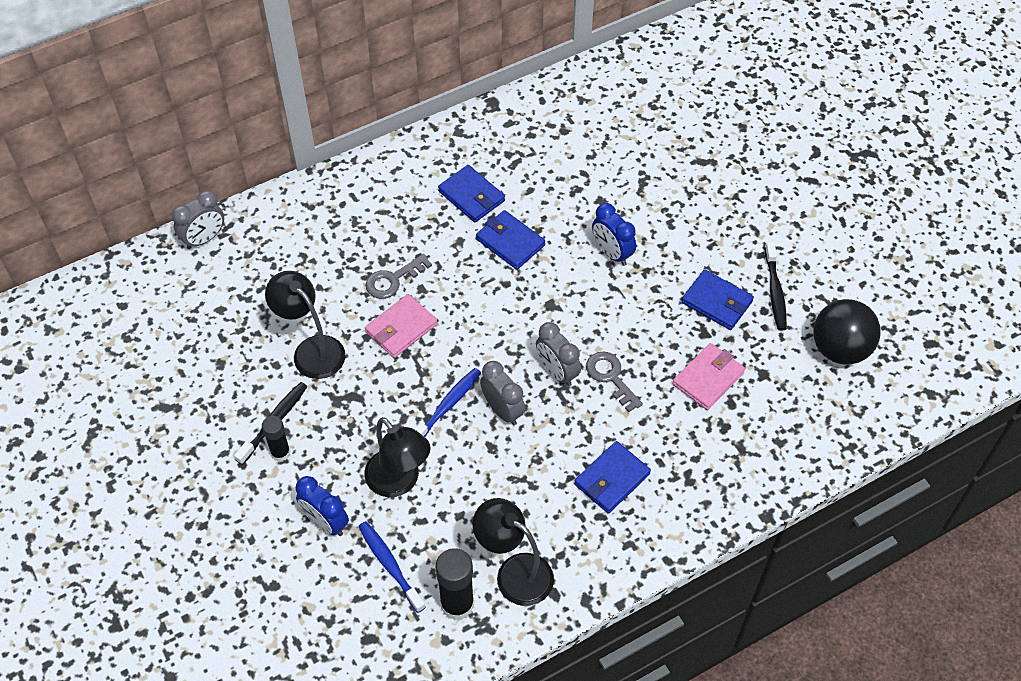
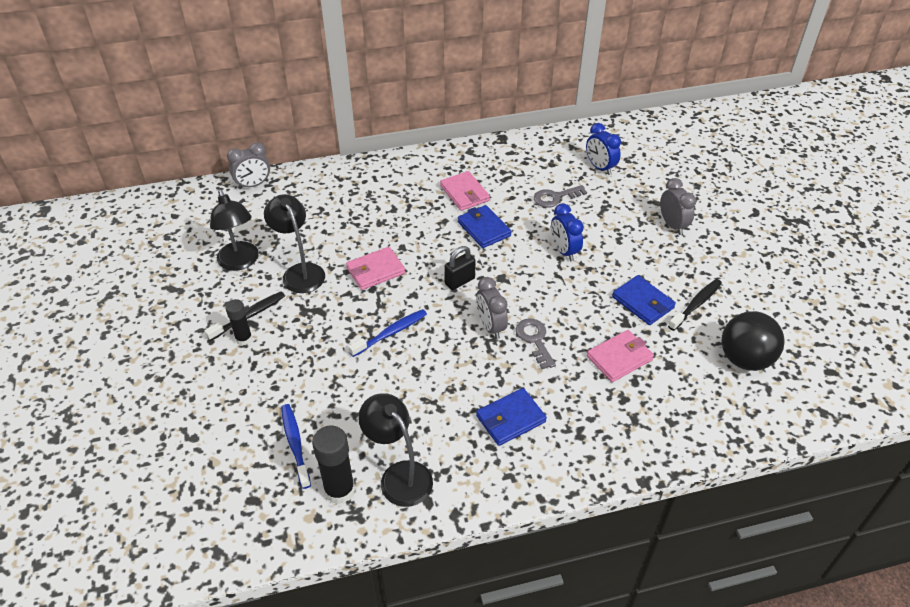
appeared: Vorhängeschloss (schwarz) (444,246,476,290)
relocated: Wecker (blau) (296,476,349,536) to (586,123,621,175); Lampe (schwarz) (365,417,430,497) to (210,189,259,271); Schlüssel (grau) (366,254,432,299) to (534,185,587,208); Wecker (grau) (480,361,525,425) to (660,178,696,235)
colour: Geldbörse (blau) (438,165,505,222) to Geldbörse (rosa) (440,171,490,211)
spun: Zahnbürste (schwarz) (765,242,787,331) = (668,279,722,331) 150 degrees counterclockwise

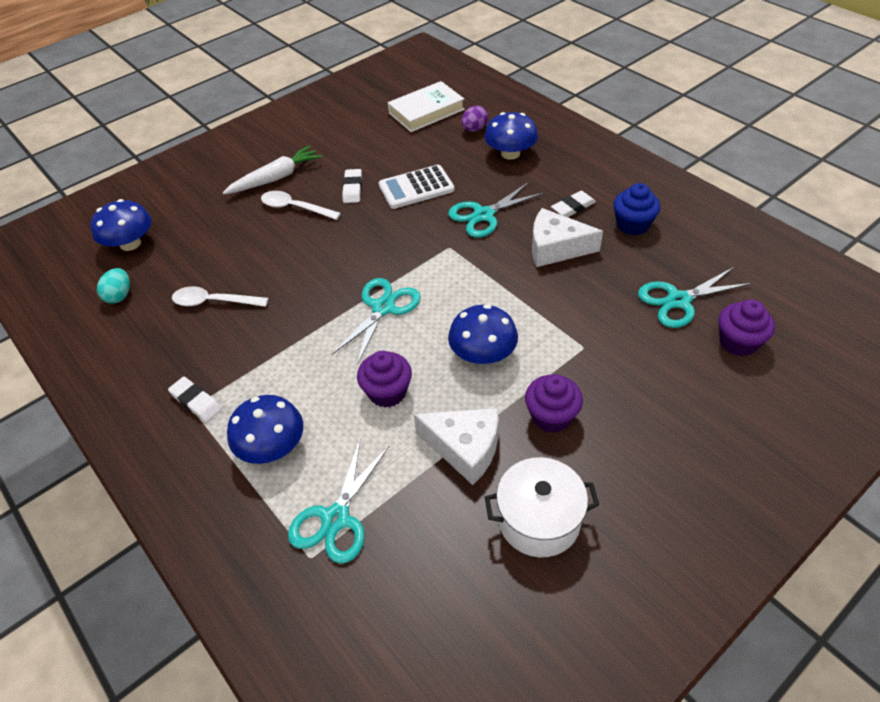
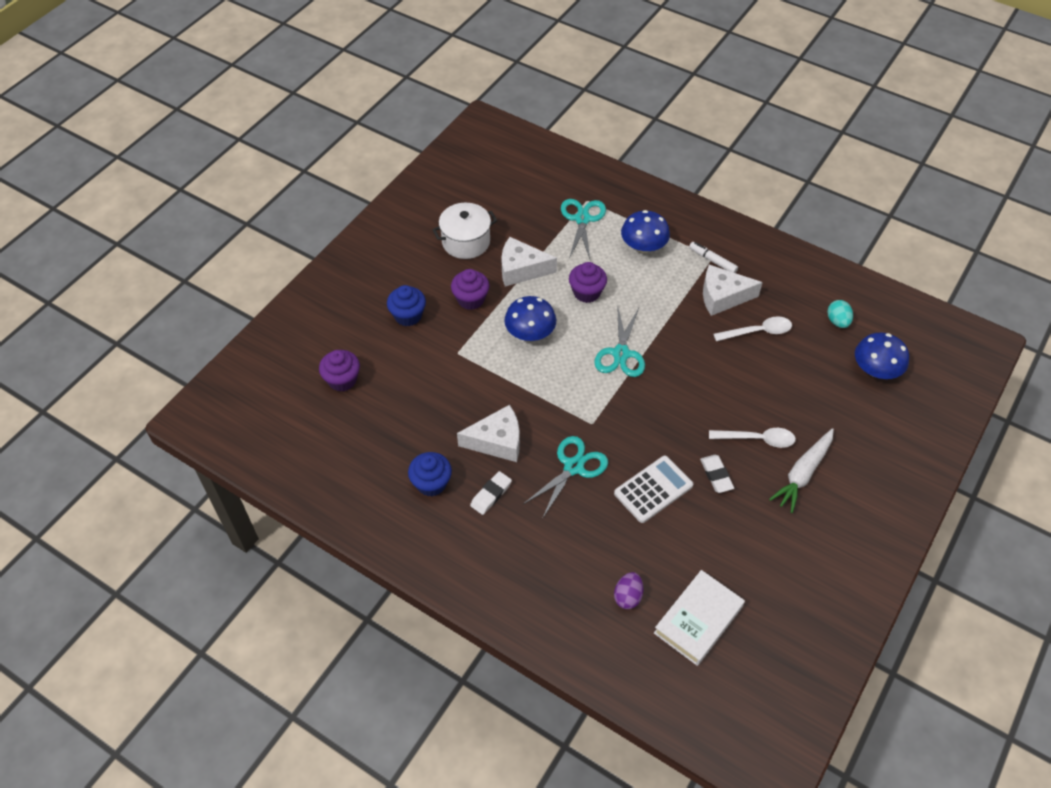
missing: Pilz (blau) (484,112,538,160); Schere (türkis) (638,267,752,328)
appeared: Muffin (blau) (387,285,426,326); Käse (weiß) (703,265,763,316)
exchanged: Radiergummi (weiß) (168,377,222,422) to Filzstift (weiß) (689,242,738,273)

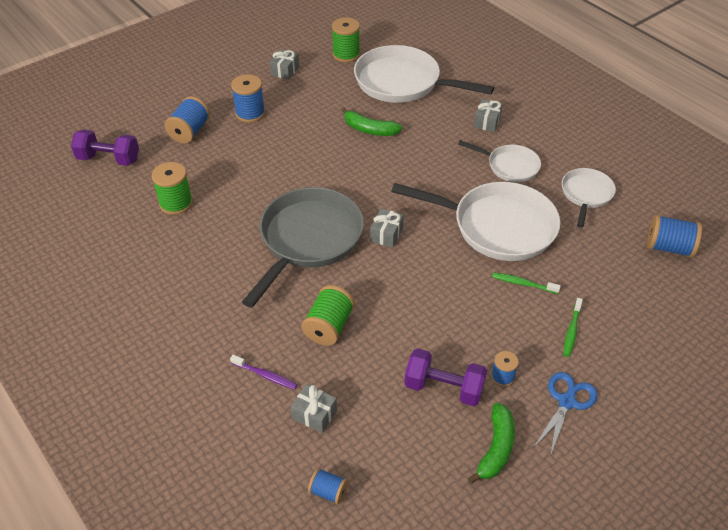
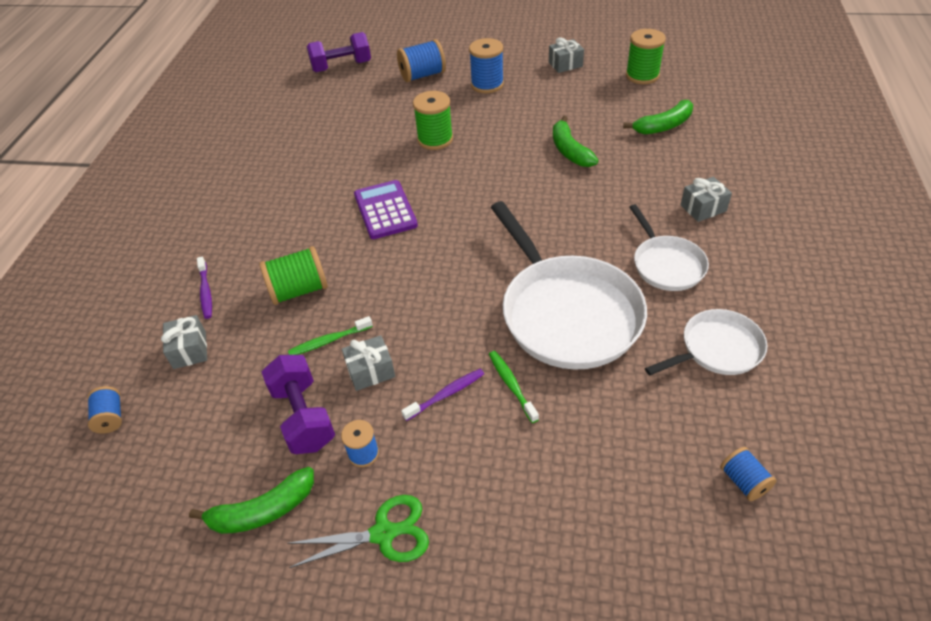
appeared: Zahnbürste (lila) (401,369,484,421)
relocated: Garnrolle (grün) (152,162,193,215) to (413,91,453,150); Geschenk (grau) (370,208,404,248) to (342,335,395,391); Zahnbürste (grün) (563,298,583,357) to (288,316,373,355)
exchanged: Pfanne (grau) (242,187,364,308) to Taschenrechner (lila) (354,180,418,239); Pfanne (weiß) (354,45,494,103) to Banane (grün) (623,100,693,134)
colour: Schere (blau) (534,372,597,456) to Schere (grün) (287,495,429,568)
spun: Hantel (lila) (71,130,139,166) = (307,32,371,73) 75 degrees counterclockwise
size: Garnrolle (blau) (647,215,702,257) = (720,447,777,501) x0.59

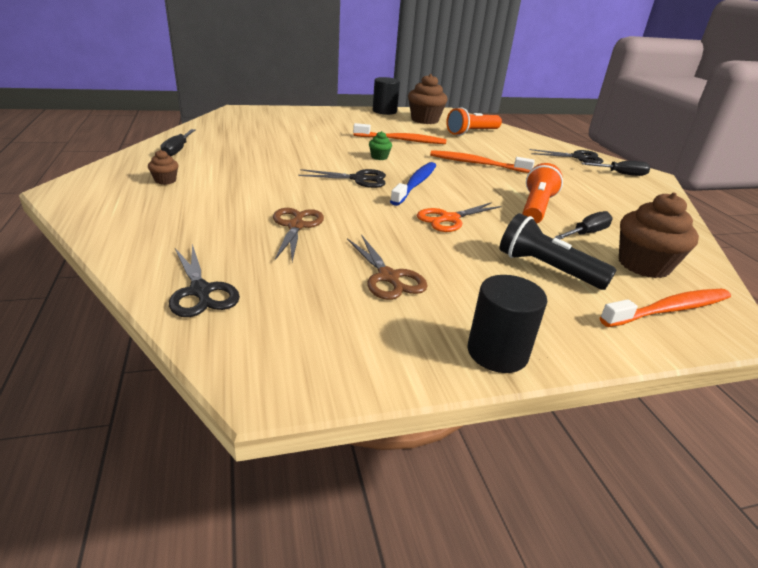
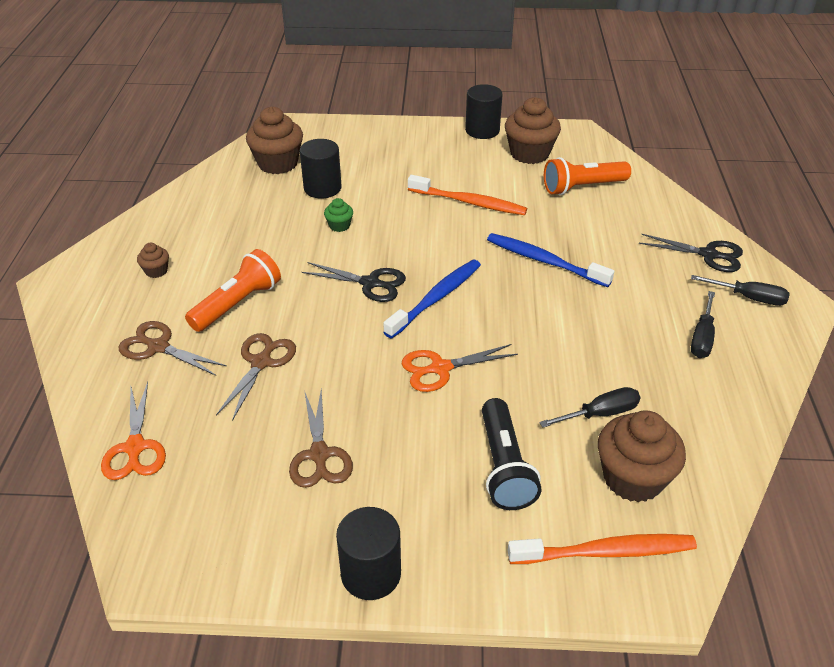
appeared: Schere (braun) (118,321,227,376); Muffin (braun) (246,107,303,174); Vollzylinder (schwarz) (300,139,342,198)
relocated: Schraubenzieher (schwarz) (160,129,195,156) to (691,291,715,358); Muffin (grün) (369,131,392,160) to (324,198,353,232); Taschenlampe (orange) (522,163,563,224) to (185,249,281,332)
colour: Schere (schwarz) (169,244,240,317) to Schere (orange) (101,382,166,480); Zahnbürste (orange) (430,150,535,173) to Zahnbürste (blau) (487,233,614,287)
spun: Taschenlampe (schwarz) (500,213,616,290) = (482,398,541,510) 150 degrees counterclockwise

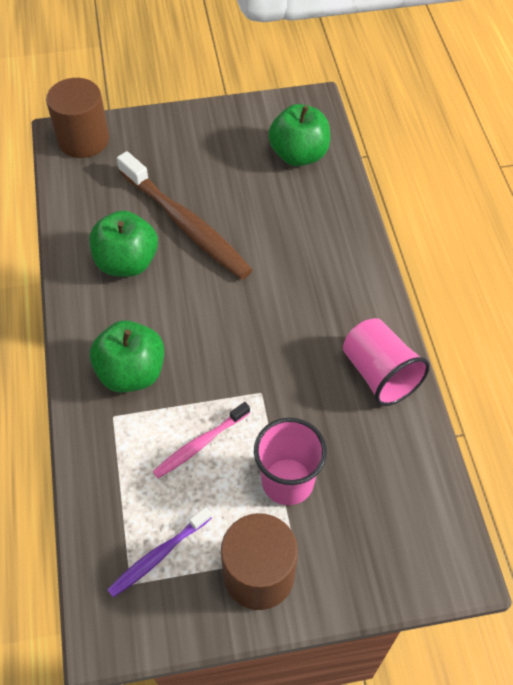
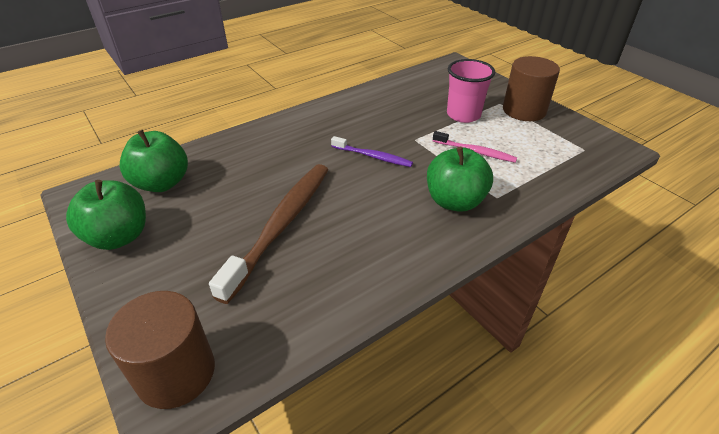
missing: Becher (rosa) (343,318,430,406)
relocated: Apfel (grün) (89,210,158,277) to (66,180,146,250); Zahnbürste (lila) (107,507,212,597) to (331,136,413,167)

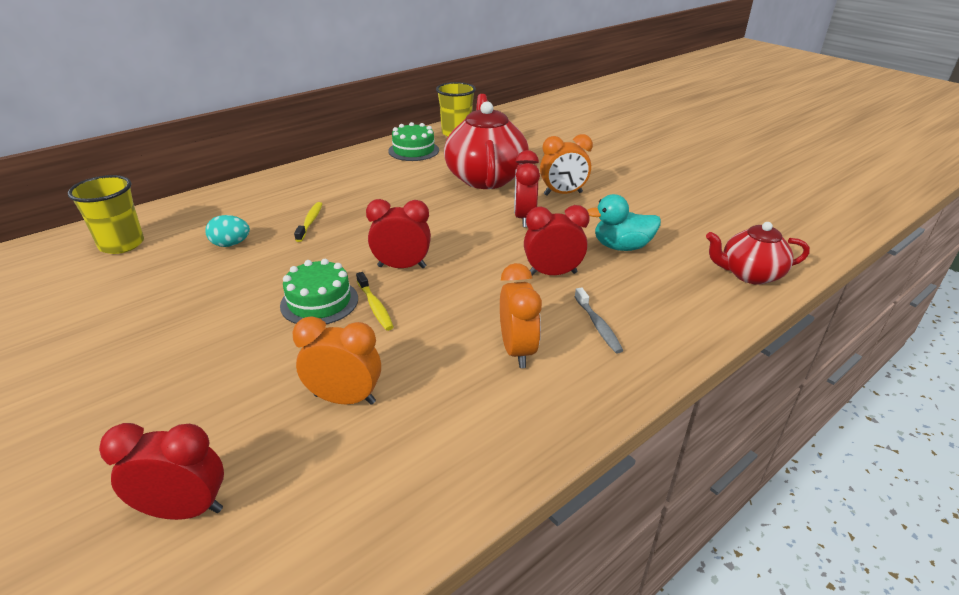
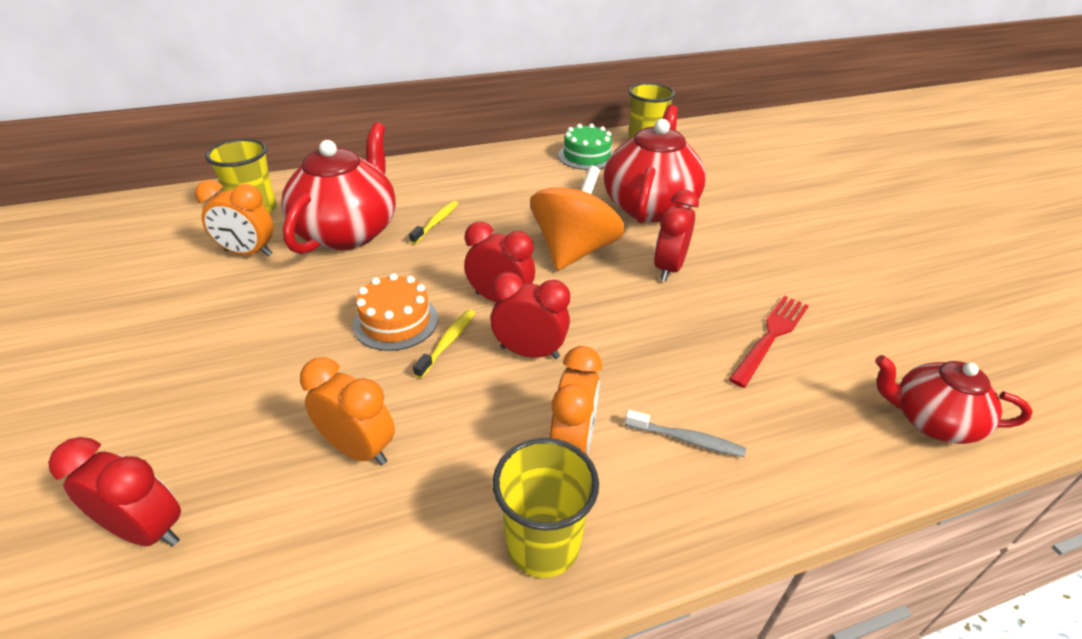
appeared: Becher (gelb) (493,438,599,578); Kreisel (orange) (530,166,625,270)
relocated: Wecker (rot) (524,205,590,276) to (490,272,570,359); Wecker (orange) (540,134,593,196) to (195,180,273,256)
exchanged: Ei (türkis) (205,215,250,247) to Teekanne (rot) (281,122,396,254); Ente (türkis) (587,194,661,251) to Gabel (rot) (729,296,809,388)
colour: Kuchen (grün) (280,259,358,324) to Kuchen (orange) (353,273,438,351)
spun: Zahnbürste (gelb) (356,272,394,331) = (413,310,475,378) 150 degrees counterclockwise; Zahnbürste (grau) (574,287,624,354) = (625,410,746,457) 75 degrees counterclockwise

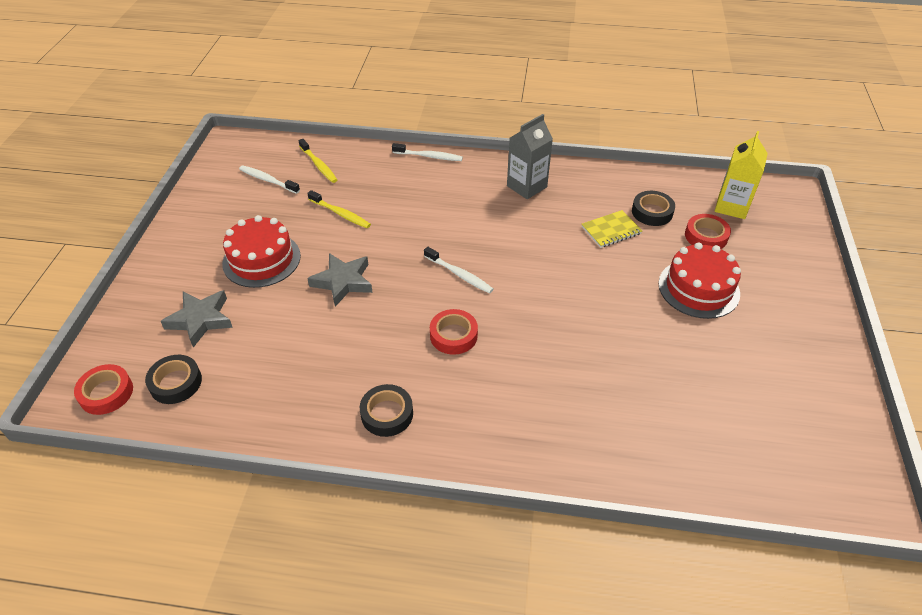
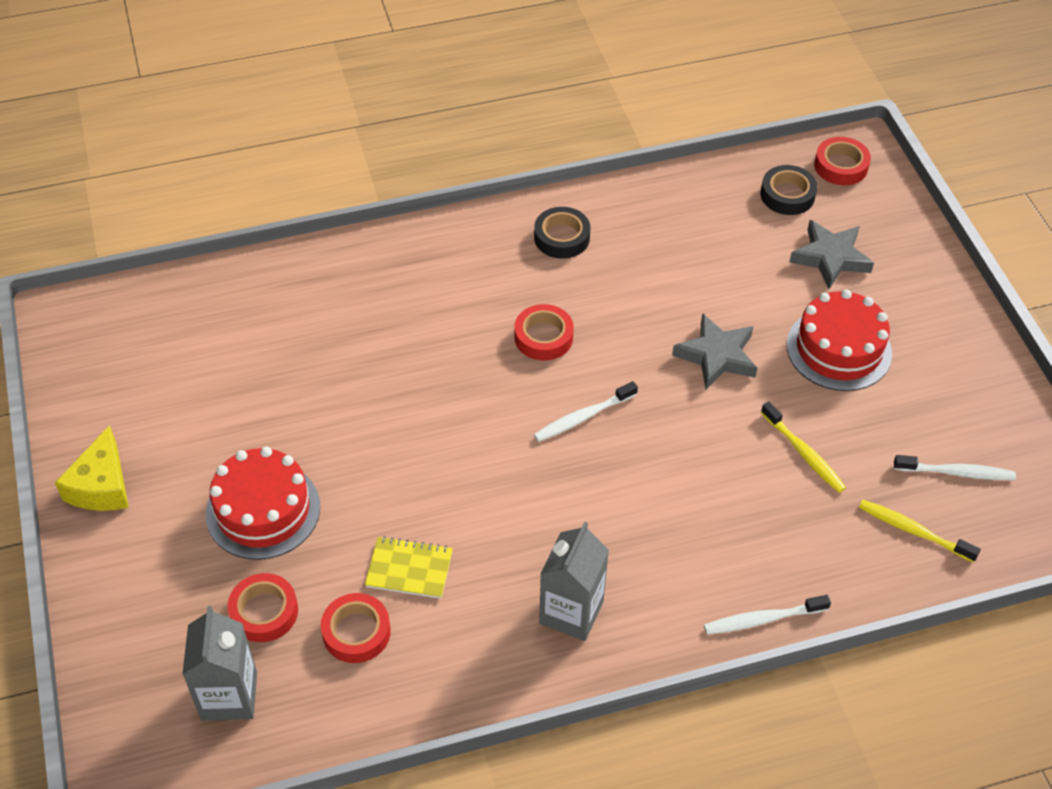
appeared: Käse (gelb) (55,425,129,511)
colour: Klebeband (schwarz) (632,191,675,226) to Klebeband (rot) (321,593,391,663); Getränkekarton (gelb) (715,131,768,219) to Getränkekarton (grau) (182,606,257,721)
spun: Zahnbürste (gelb) (307,190,371,228) = (761,402,846,493) 135 degrees counterclockwise; Zahnbürste (weiß) (424,247,493,294) = (534,381,638,442) 45 degrees counterclockwise; Notizbuch (gelb) (582,210,642,248) = (365,536,453,599) 60 degrees clockwise

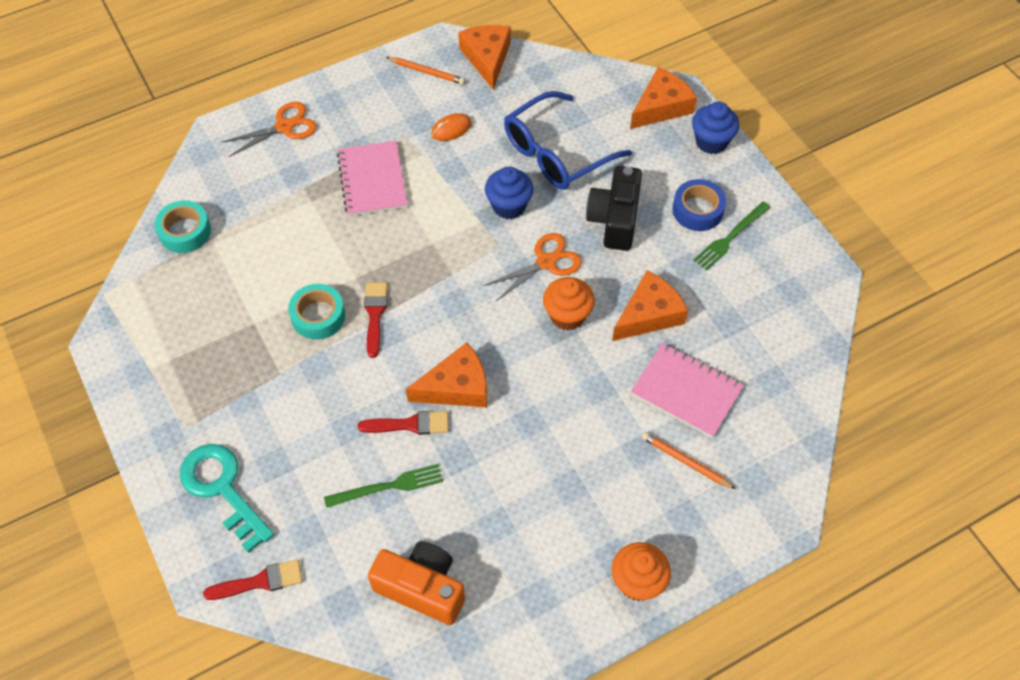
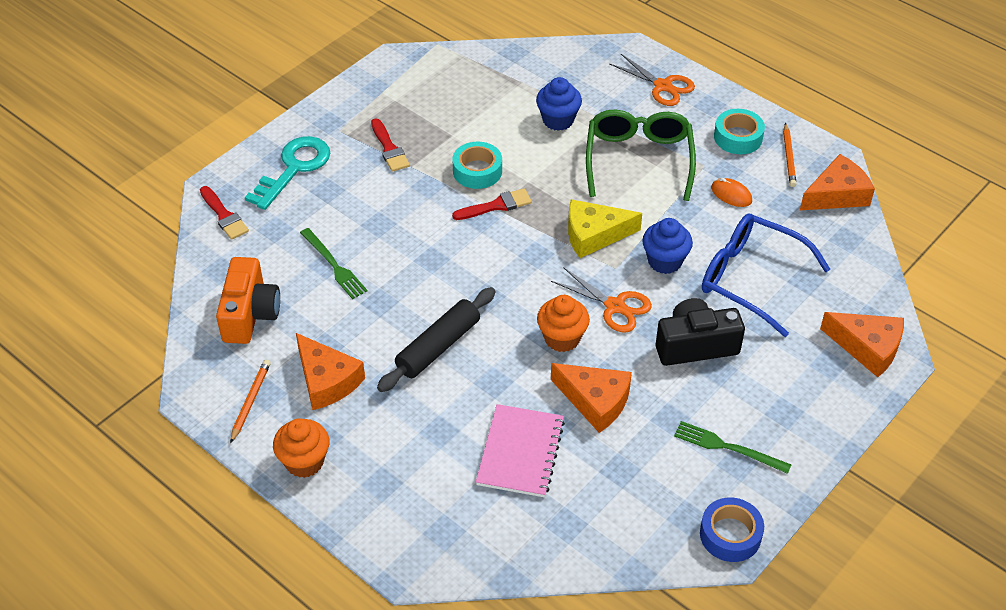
appeared: Nudelholz (schwarz) (377,287,496,392); Käse (gelb) (568,199,642,258)
relocated: Klebeband (türkis) (155,200,211,253) to (714,109,765,154); Pinsel (rot) (358,411,449,435) to (371,118,410,172); Käse (orange) (406,342,487,407) to (296,333,365,410); Bleistift (orange) (641,432,736,489) to (230,360,271,444); Klebeband (blau) (672,179,726,231) to (700,497,764,562); Muffin (blau) (692,102,739,154) to (536,77,582,131)
exchanged: Notizbuch (rosa) (337,141,408,216) to Brille (grün) (586,109,696,201)

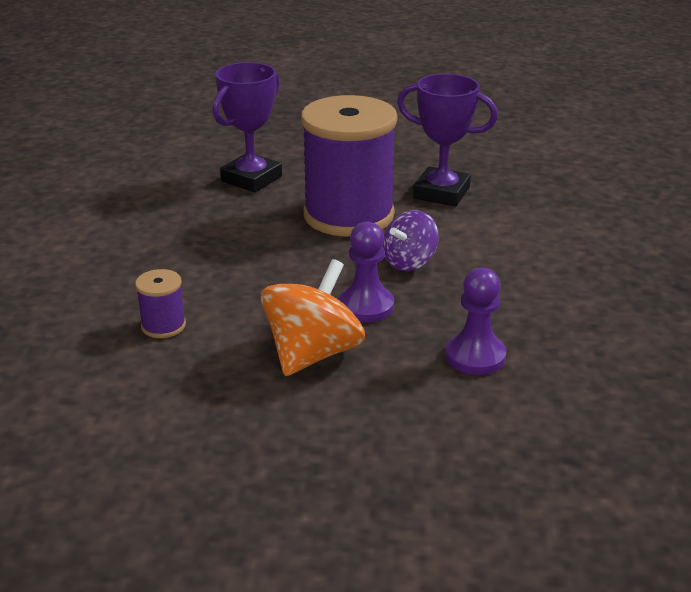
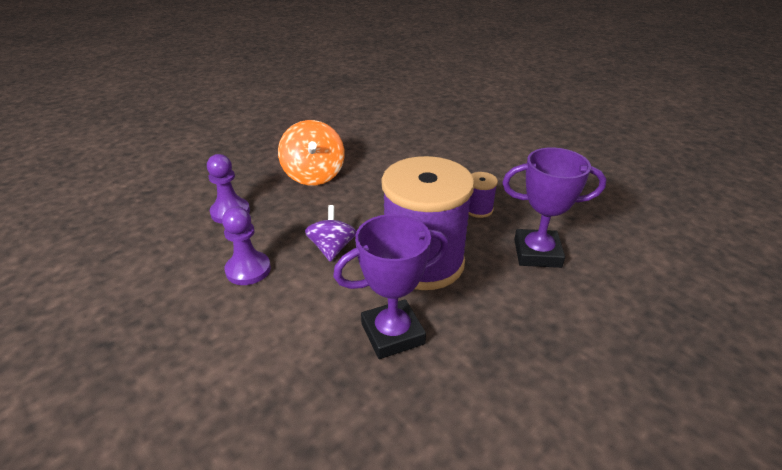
relocated: Garnrolle (lila) (135,269,186,338) to (468,172,498,218); Bauer (lila) (338,222,394,322) to (222,207,271,285)
spun: Pokal (lila) (213,62,282,192) = (502,147,606,268) 75 degrees counterclockwise

